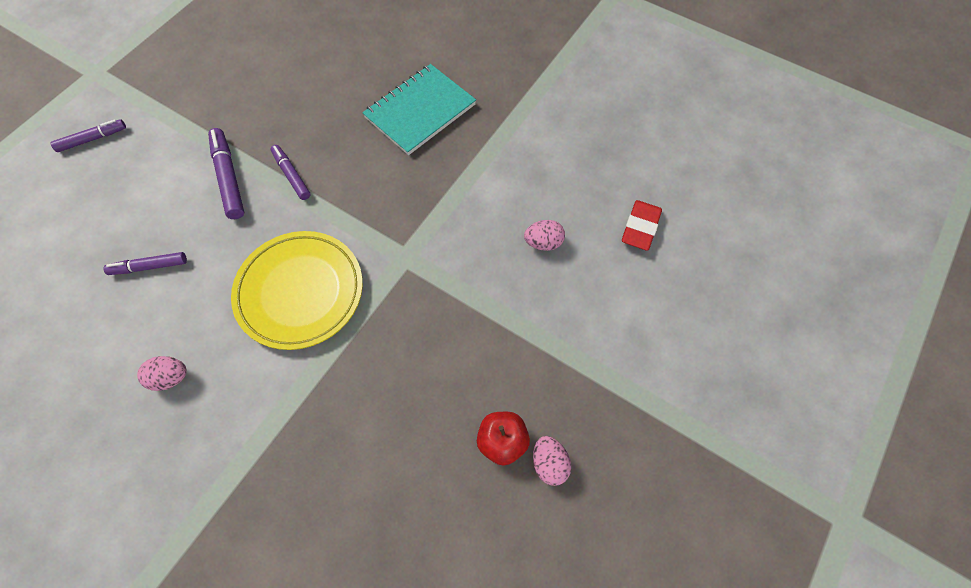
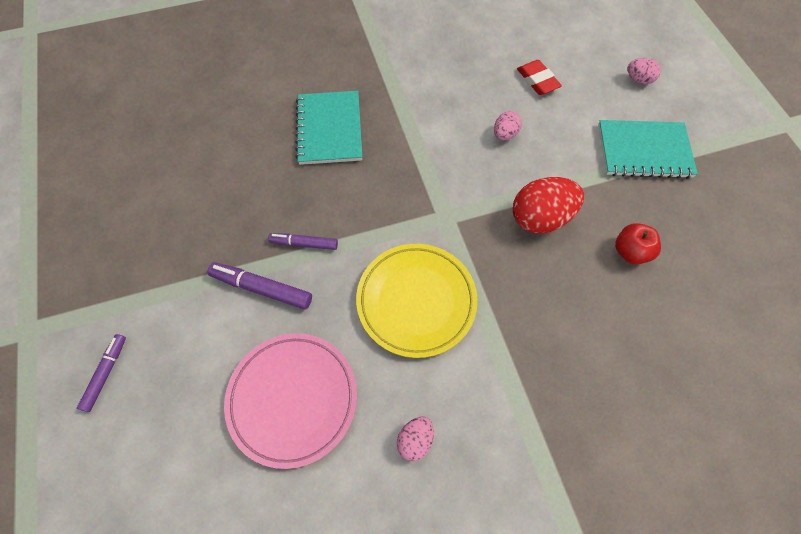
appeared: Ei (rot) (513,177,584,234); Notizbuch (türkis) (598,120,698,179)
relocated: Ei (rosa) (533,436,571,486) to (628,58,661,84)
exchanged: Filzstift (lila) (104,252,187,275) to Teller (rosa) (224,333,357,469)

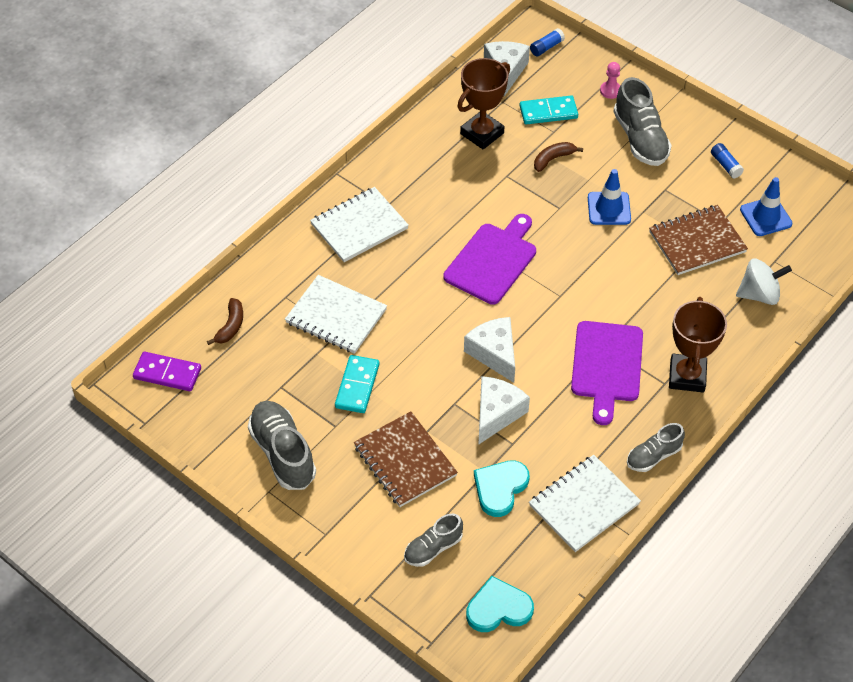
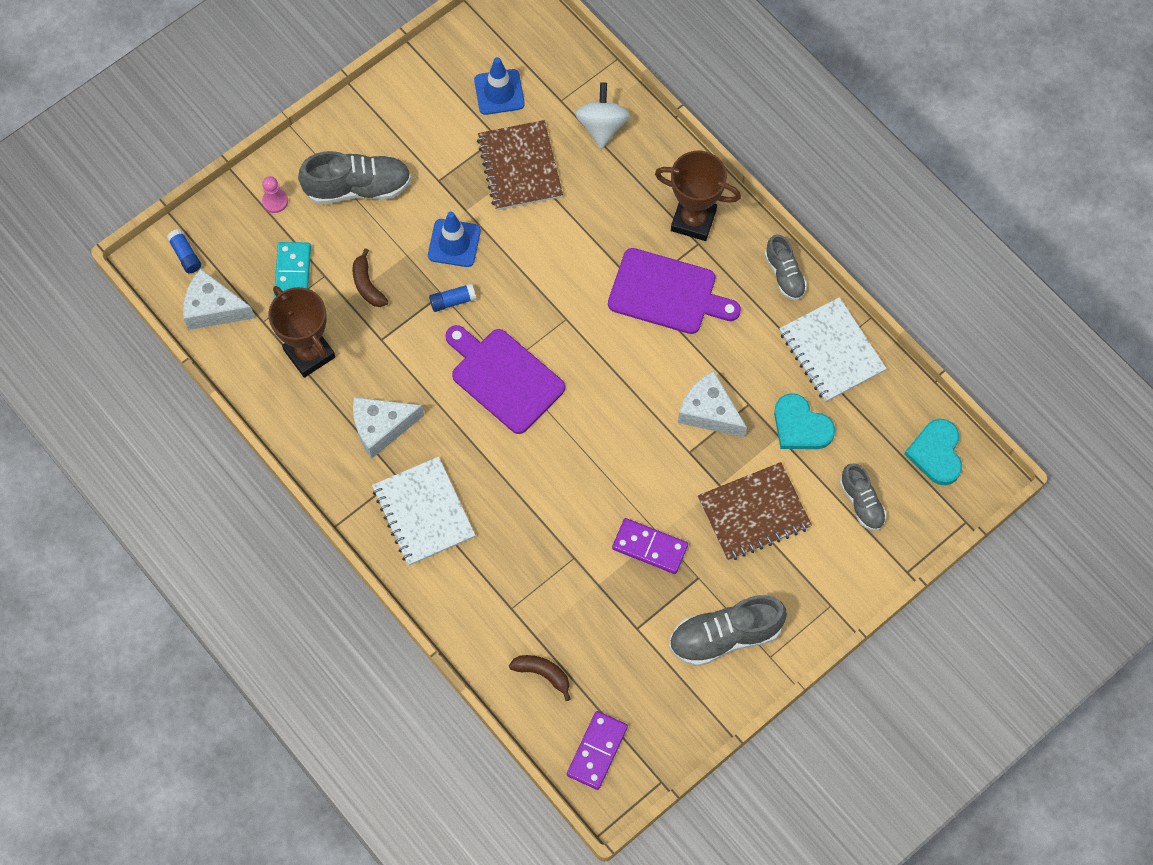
missing: Notizbuch (weiß) (285,275,387,354)
relocated: Käse (weiß) (464,317,515,383) to (353,397,424,458); Klebestift (blau) (711,143,744,179) to (429,283,476,312)
colour: Dominostein (türkis) (335,355,380,413) to Dominostein (lila) (612,518,688,574)

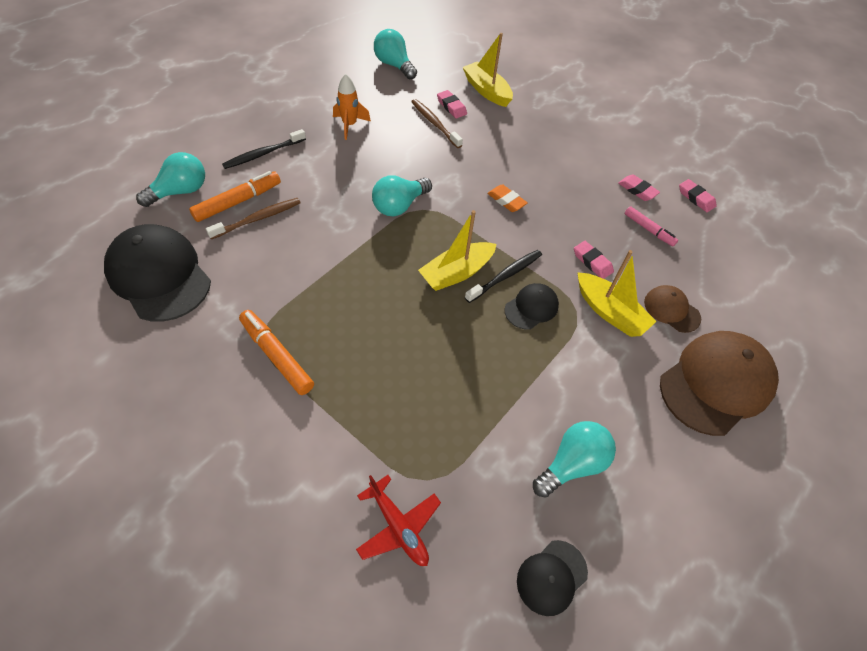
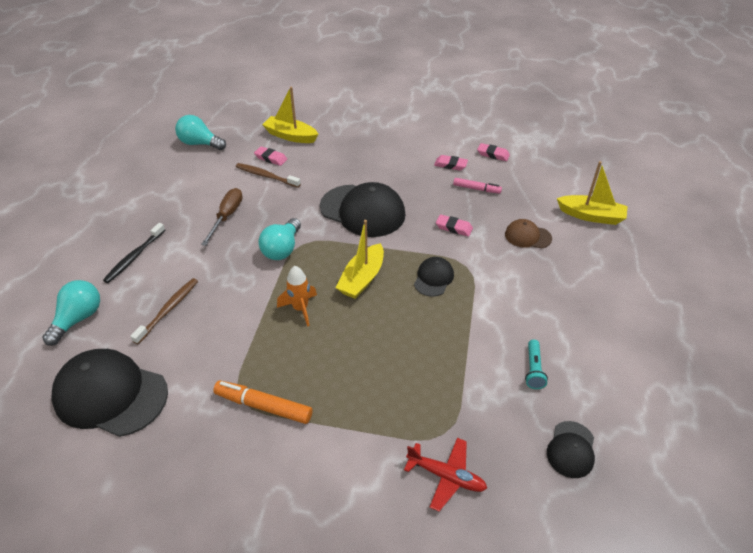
missing: Filzstift (orange) (189,171,281,222); Zahnbürste (schwarz) (465,250,542,303); Kappe (braun) (660,331,779,436)
appeared: Schraubenzieher (braun) (201,188,243,246)
relocated: Rakete (orange) (333,74,371,140) to (277,266,317,327); Boot (gelb) (577,250,657,337) to (557,161,628,225)
exchanged: Radiergummi (orange) (487,184,528,212) to Kappe (schwarz) (320,182,405,237); Glühbirne (türkis) (533,421,616,498) to Taschenlampe (türkis) (525,340,548,389)

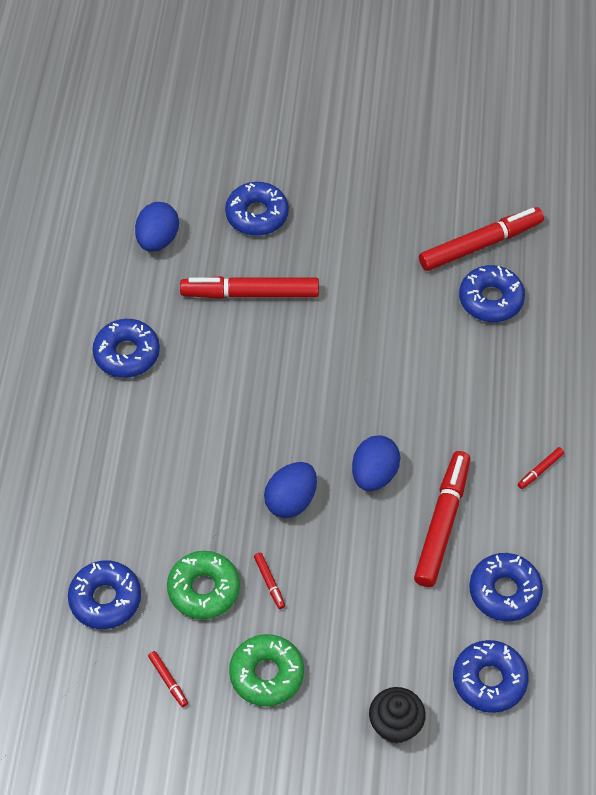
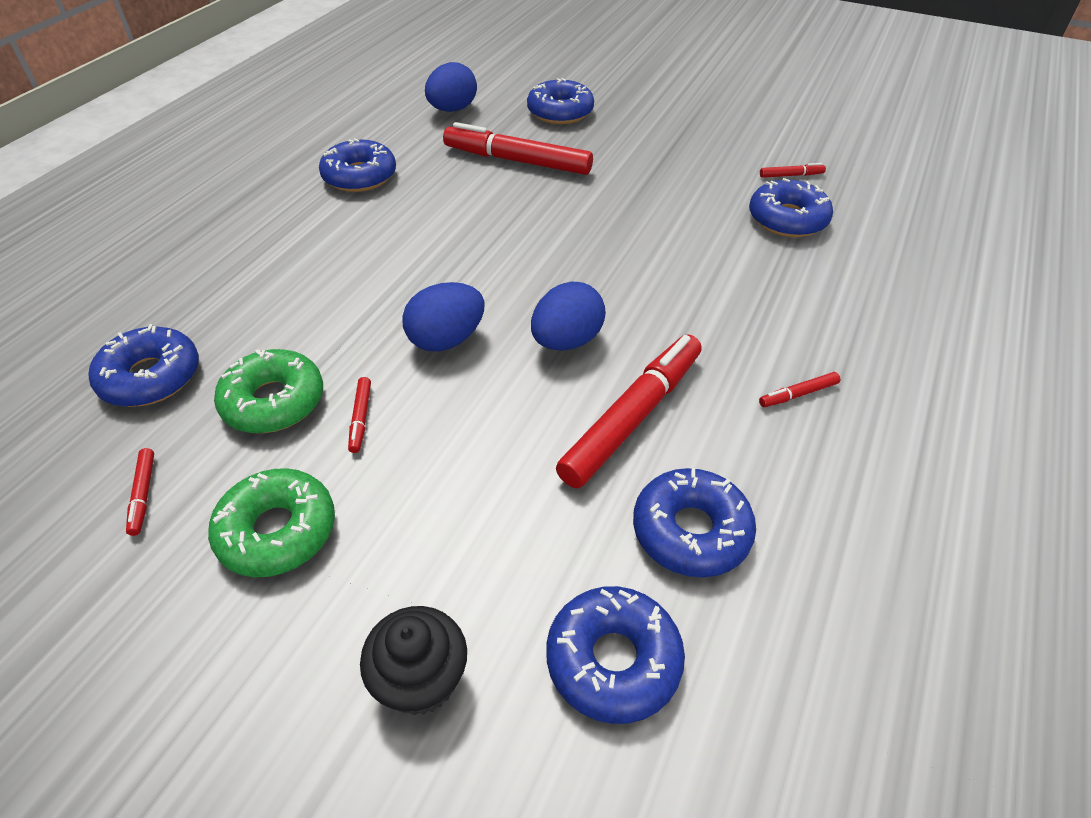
size: Filzstift (rot) (419,207,544,271) = (760,163,826,178) x0.41

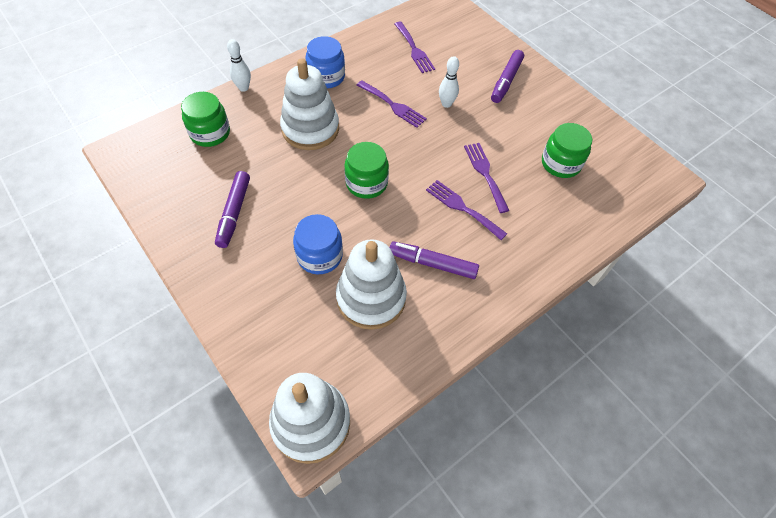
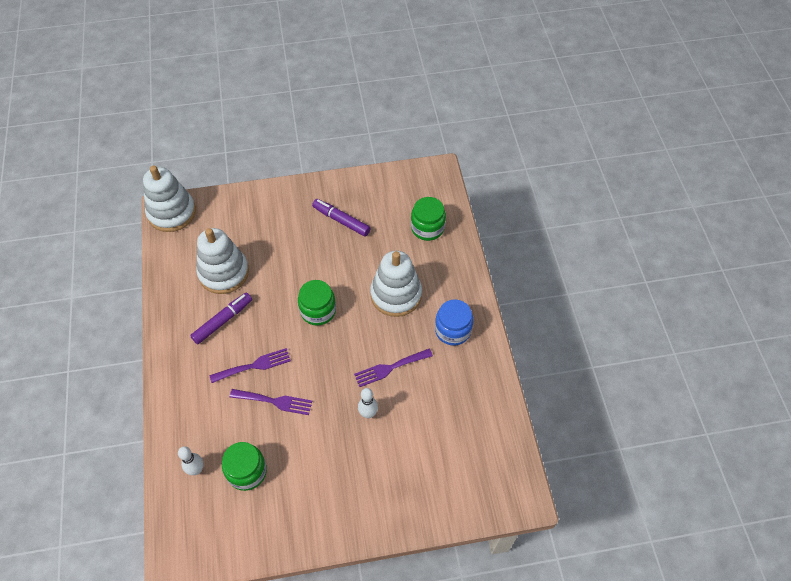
missing: Einmachglas (blau) (293,214,343,274); Gabel (lila) (395,22,435,73); Filzstift (lila) (491,50,524,103)
relocated: Bowlingkegel (weiß) (227,39,251,92) to (178,446,204,475)

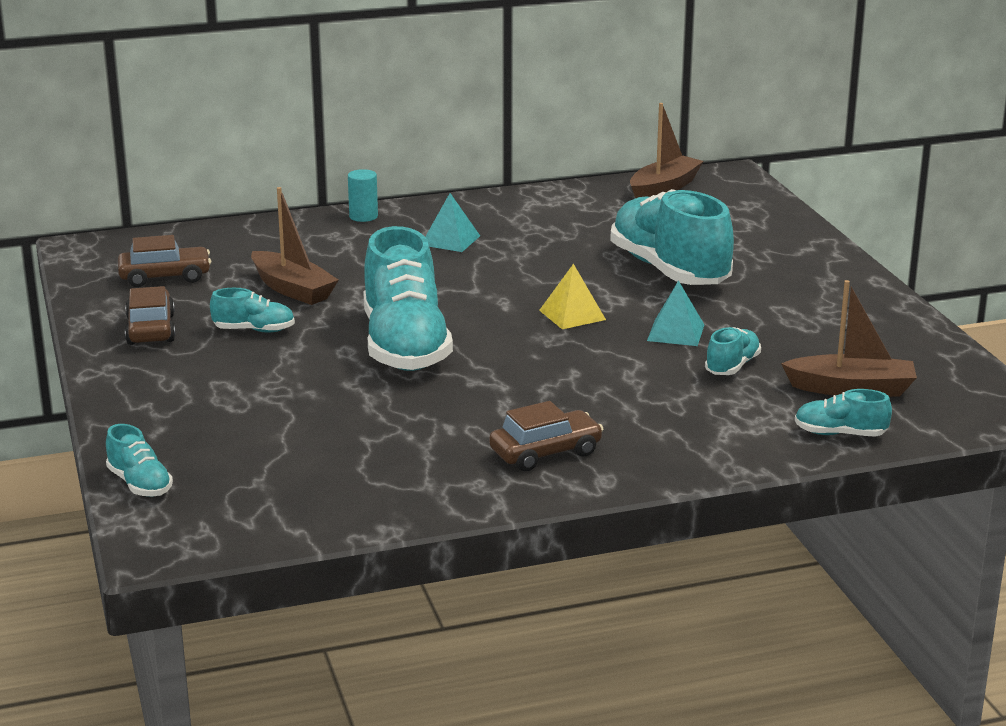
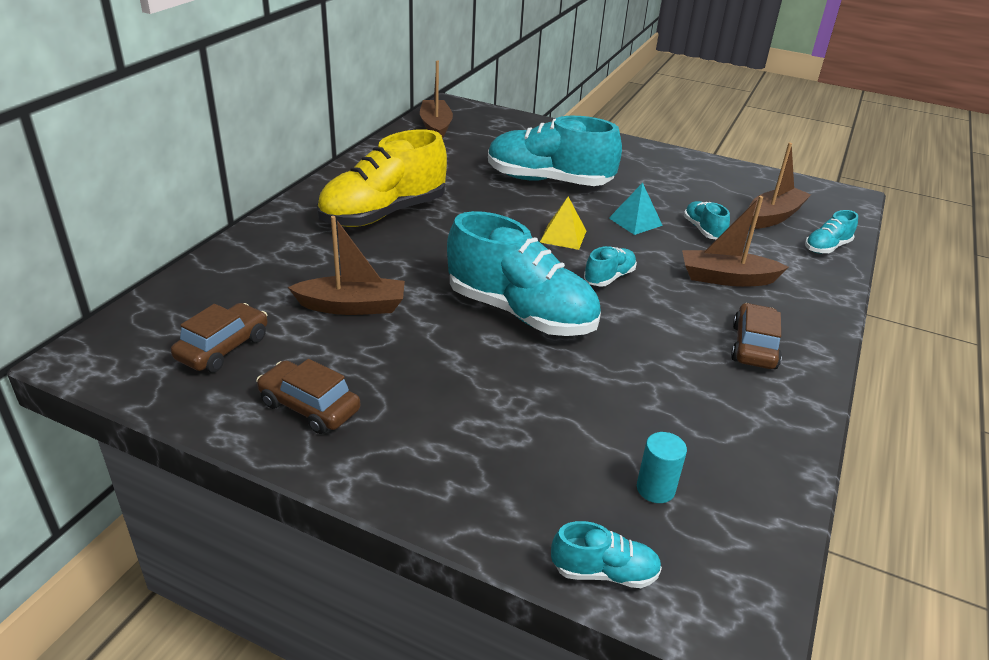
appeared: Boot (braun) (682,196,788,287)
relocated: Schuh (türkis) (210,288,295,332) to (584,246,637,286); Vollzylinder (türkis) (348,169,378,222) to (637,432,687,503)
exchanged: Pyramide (türkis) (425,193,480,252) to Schuh (gelb) (317,130,447,227)

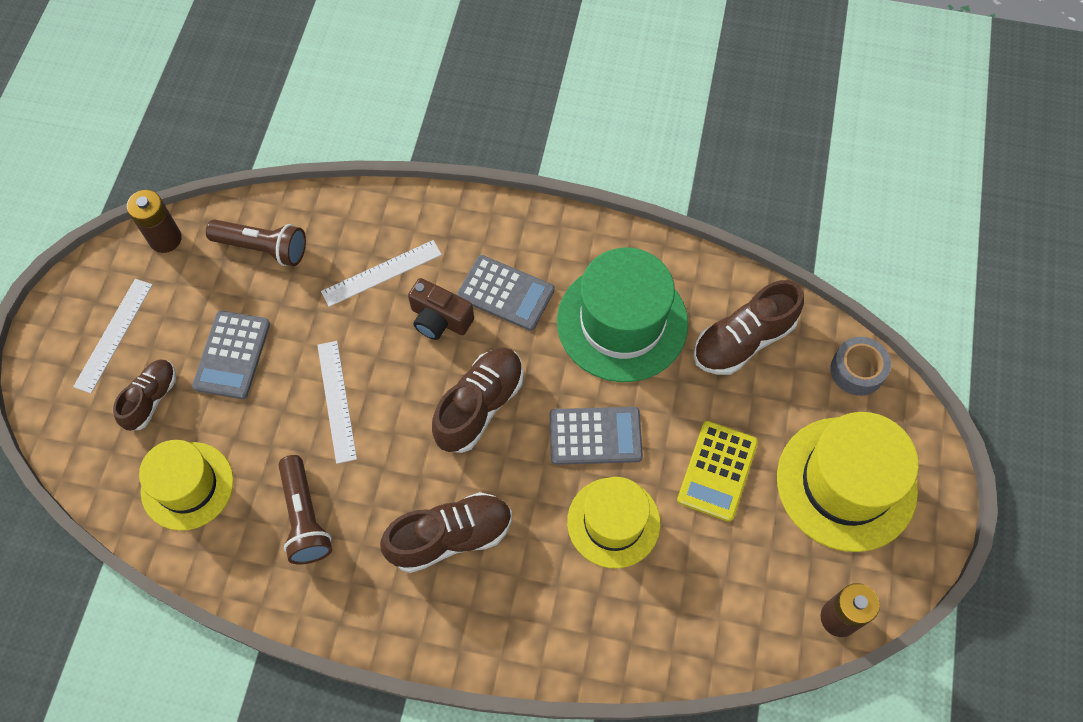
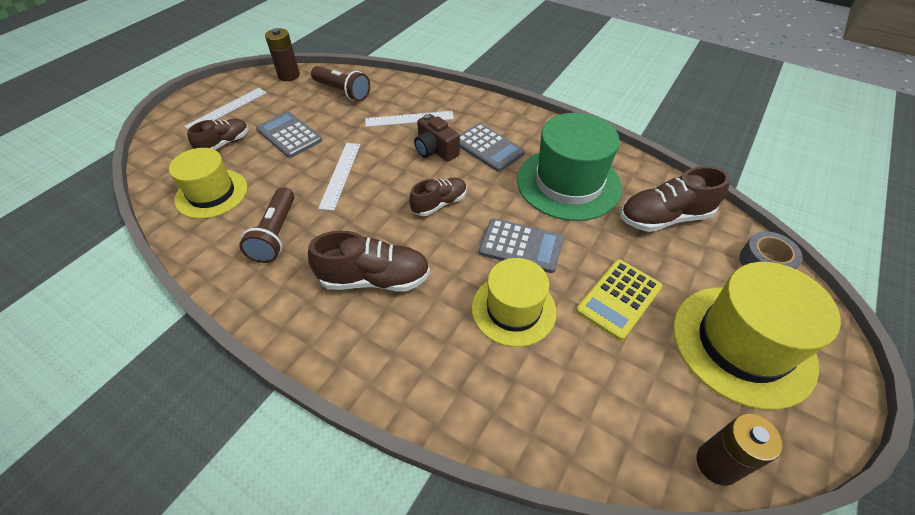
spun: Taschenrechner (grau) (192,311,270,399) = (256,112,322,158) 105 degrees clockwise
size: Schuh (braun) (432,348,524,453) = (409,178,467,216) x0.64

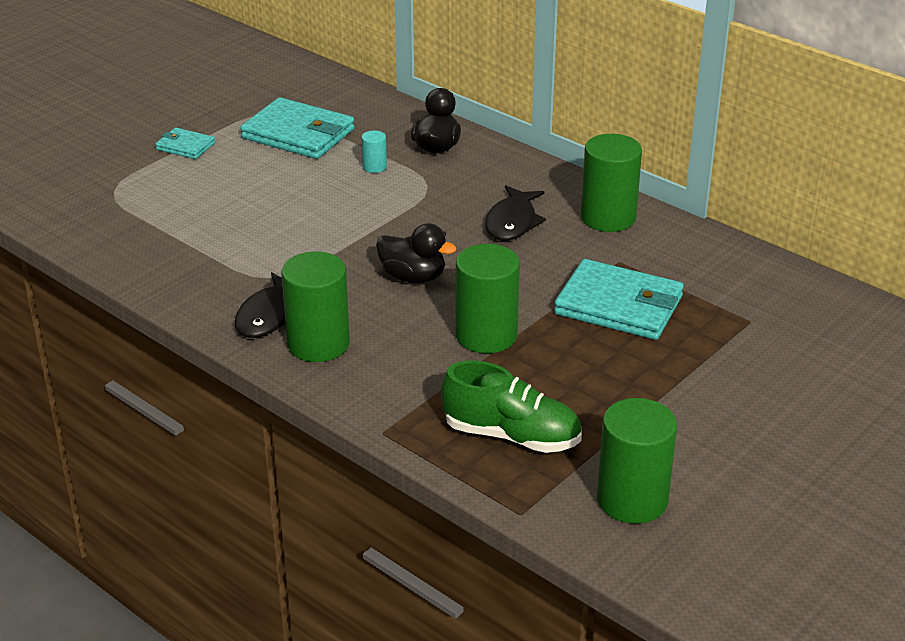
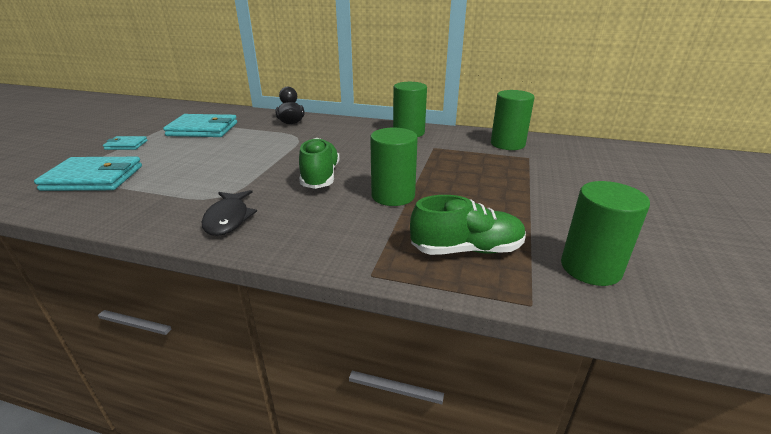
missing: Vollzylinder (türkis) (362,130,387,173); Fisch (schwarz) (485,185,546,241)
relocated: Vollzylinder (grün) (281,252,350,362) to (491,90,534,150); Geldbörse (türkis) (554,259,684,340) to (34,157,142,191)
exchanged: Ente (schwarz) (376,223,456,283) to Schuh (grün) (299,138,340,189)

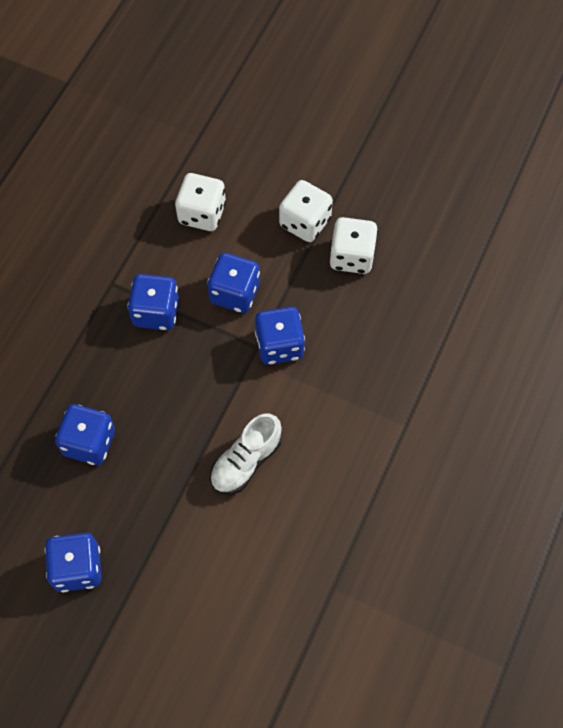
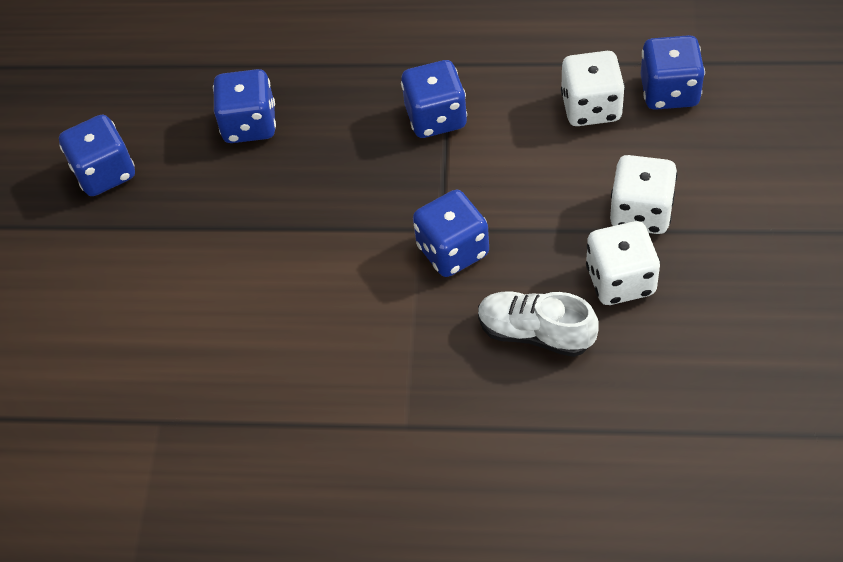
relocated: Spielwürfel (blau) (207,253,260,313) to (641,35,705,110); Schuh (weiß) (210,413,282,494) to (478,291,599,357)

